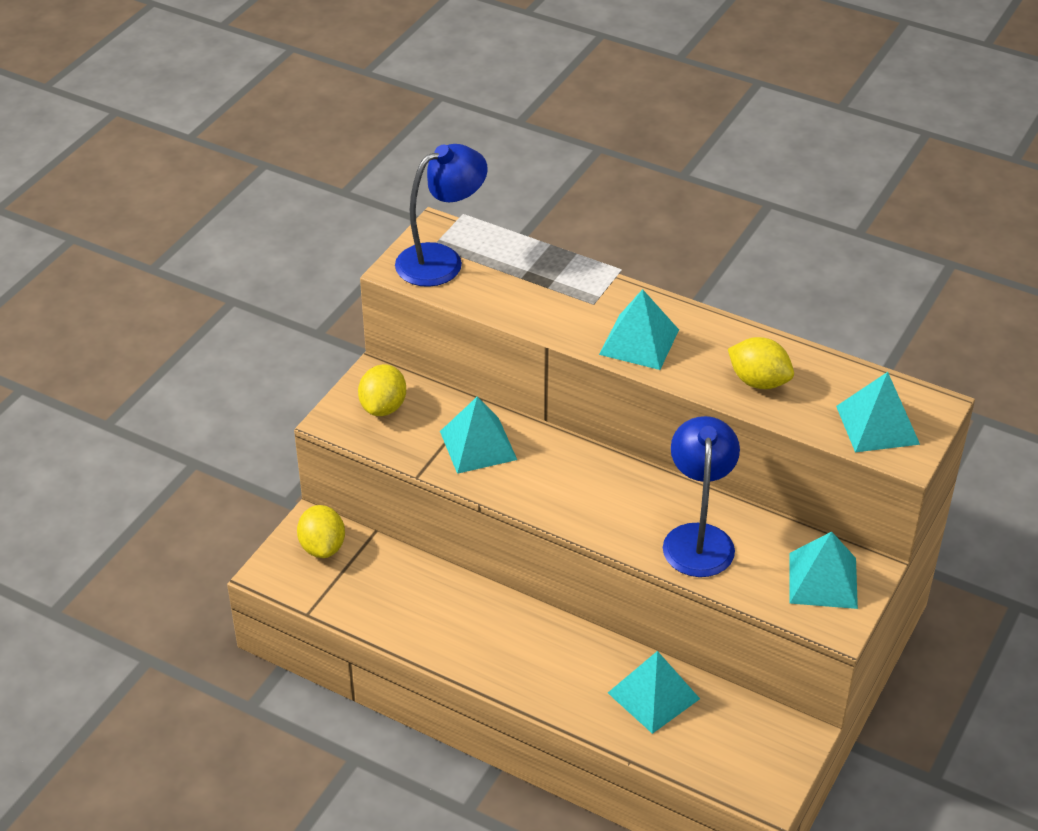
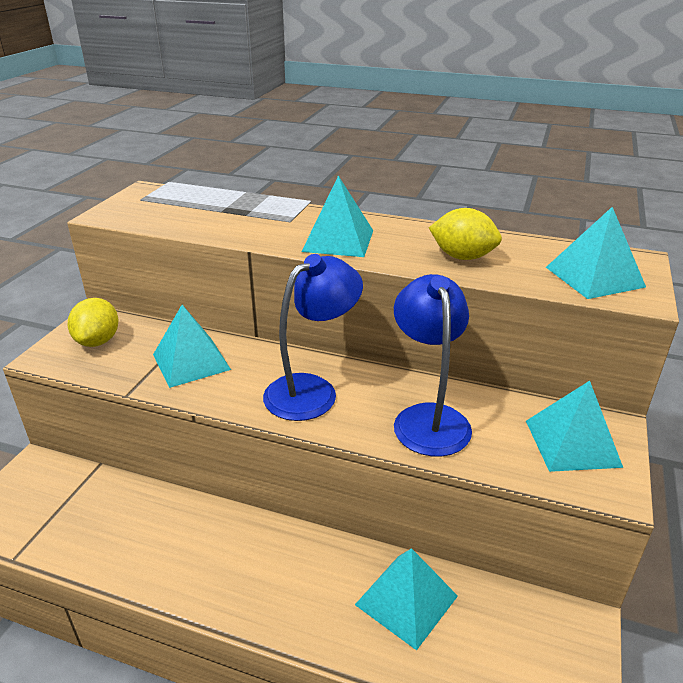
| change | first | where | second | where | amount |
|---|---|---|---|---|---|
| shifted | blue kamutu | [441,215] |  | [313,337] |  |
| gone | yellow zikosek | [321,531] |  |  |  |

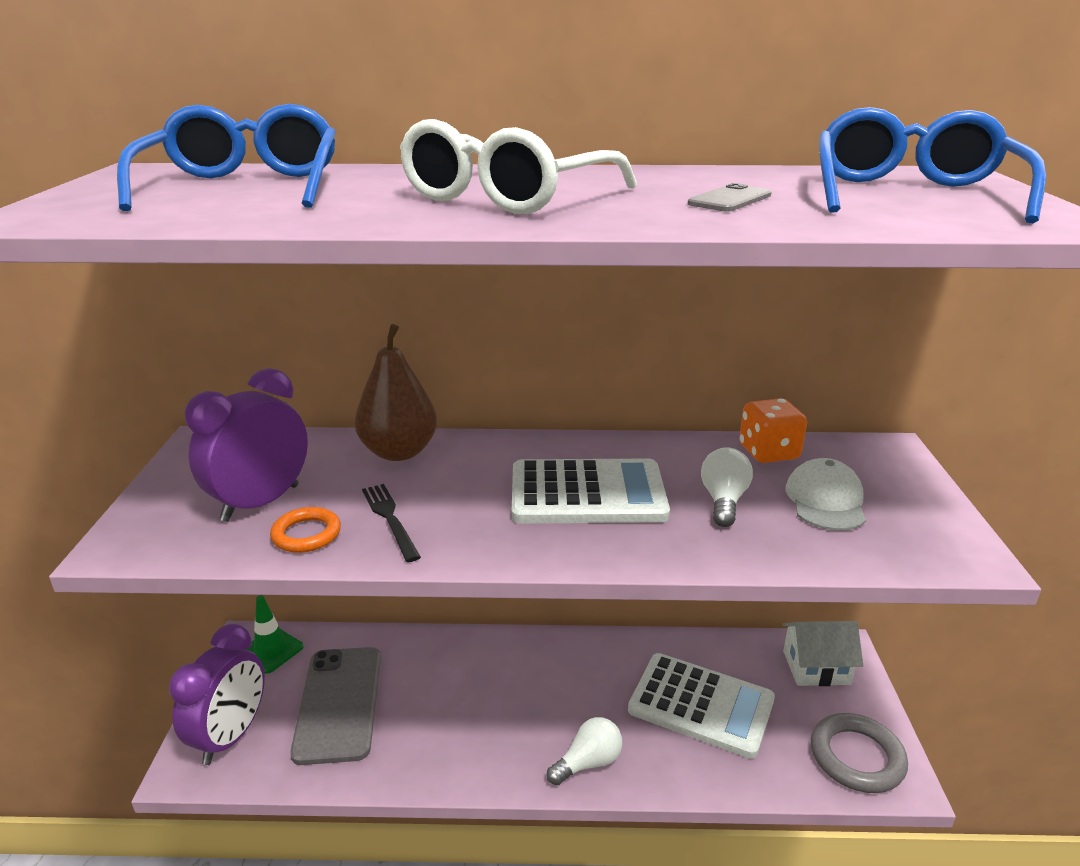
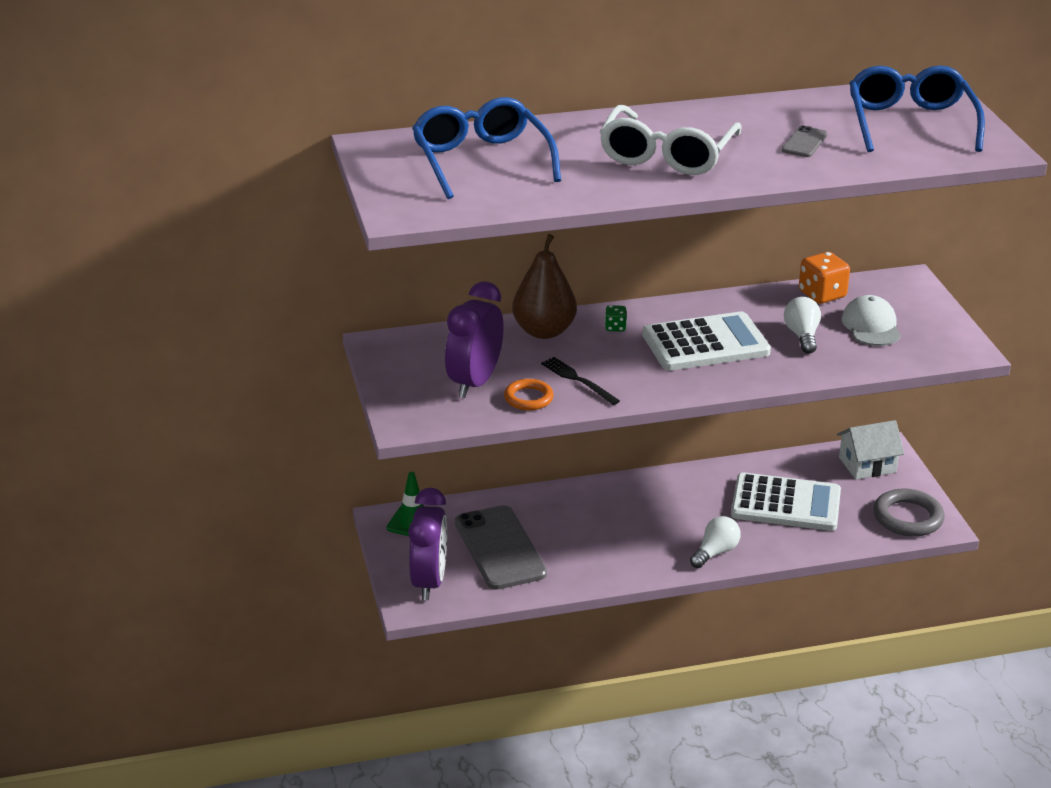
| change | first | where | second | where | amount |
|---|---|---|---|---|---|
| new |  |  | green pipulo | [616,318] |  |

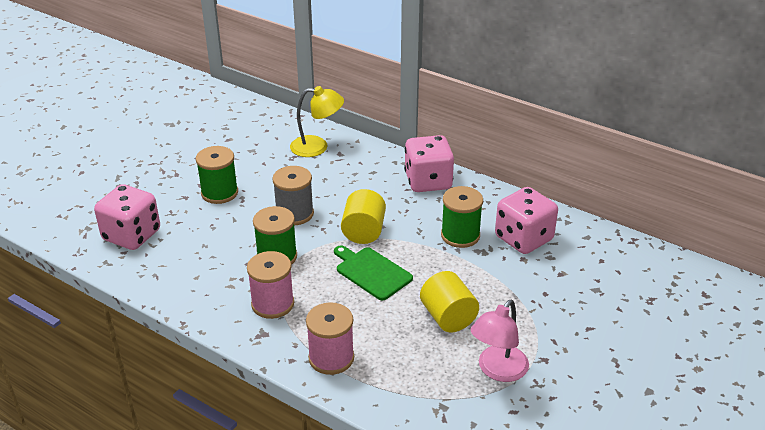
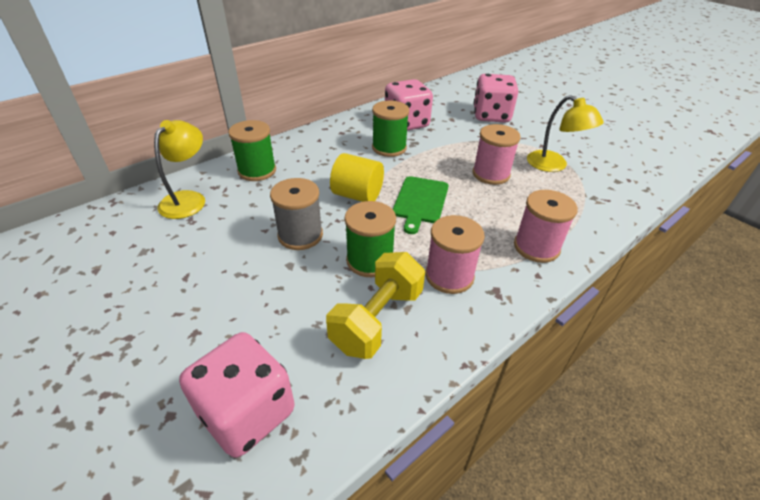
| change | first | where | second | where | amount |
|---|---|---|---|---|---|
| shifted | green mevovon | [217,175] |  | [252,150] |  |
| new |  |  | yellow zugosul | [375,305] |  |
| rotated | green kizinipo | [373,273] |  | [420,205] | 45 degrees counterclockwise |
| swapped | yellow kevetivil | [449,301] | pink mevovon | [497,154] |  |
| shifted | pink pipulo | [429,163] |  | [496,98] |  |
| repainted | pink kamutu | [499,341] | yellow kamutu | [565,133] |  |

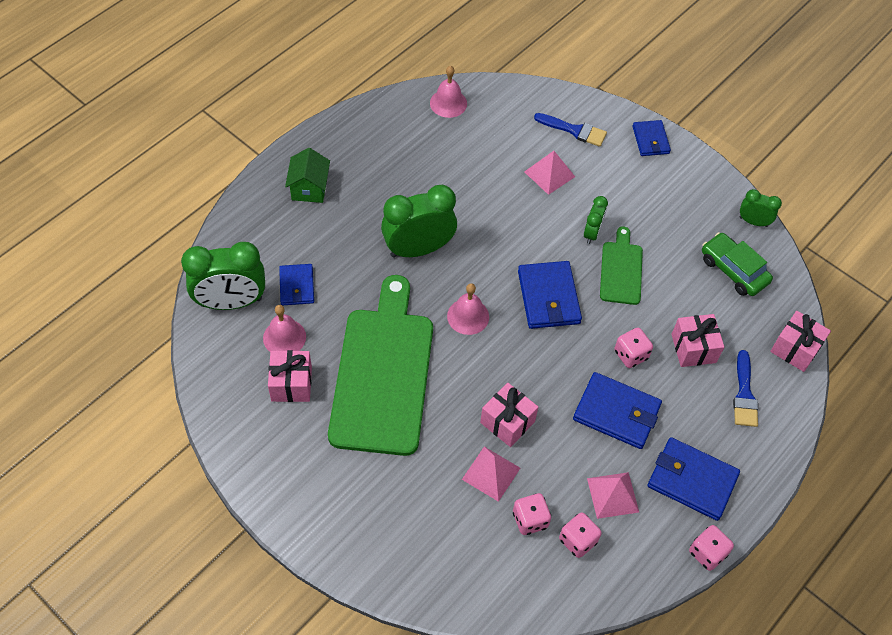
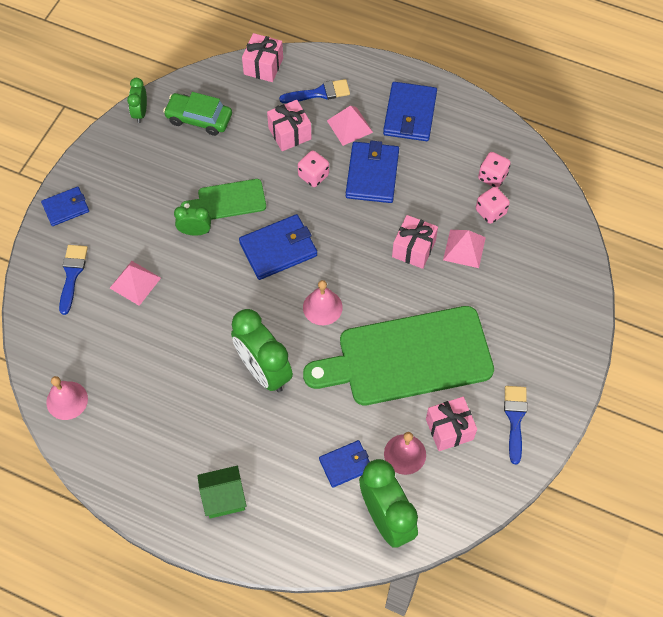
| change | first | where | second | where | amount |
|---|---|---|---|---|---|
| rotated | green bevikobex | [737,264] |  | [197,114] | 75 degrees clockwise |
| shifted | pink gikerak | [613,495] |  | [350,125] |  |
| new |  |  | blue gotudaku | [515,425] |  |
| gone | pink pipulo | [711,548] |  |  |  |

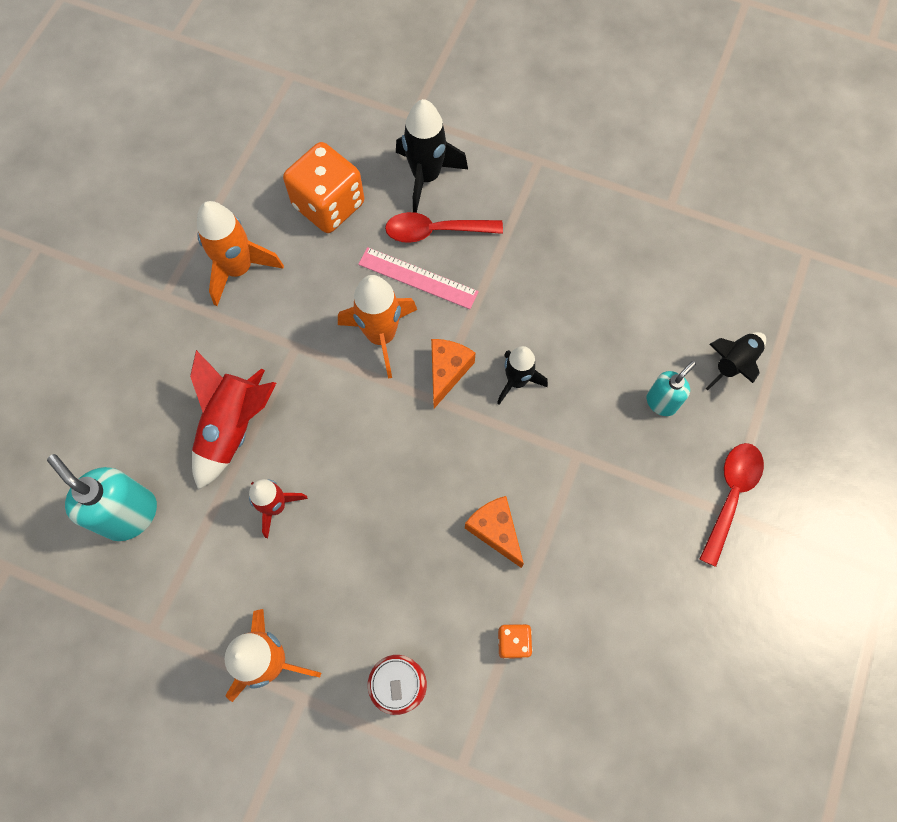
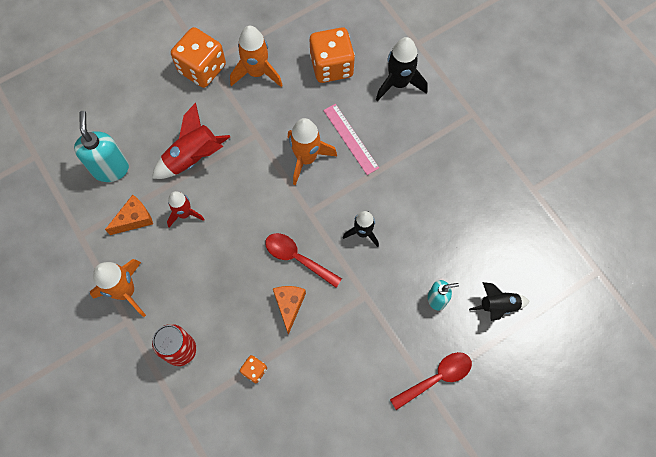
| change | first | where | second | where | amount |
|---|---|---|---|---|---|
| shifted | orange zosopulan | [453,373] |  | [129,215] |  |
| new |  |  | orange pipulo | [198,57] |  |
| shifted | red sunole | [444,227] |  | [303,260] |  |

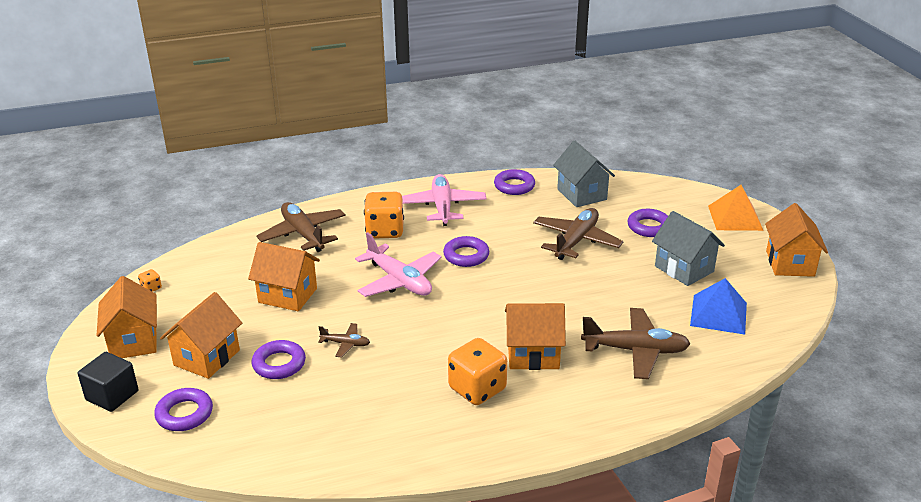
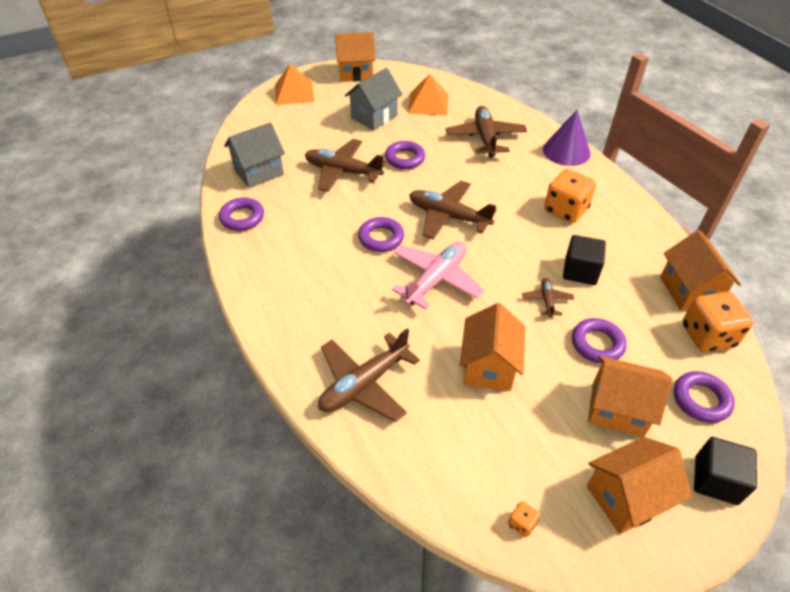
| change | first | where | second | where | amount |
|---|---|---|---|---|---|
| shifted | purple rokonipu | [648,223] |  | [405,155] |  |
| repainted | blue gikerak | [718,306] | orange gikerak | [428,95] |  |
| new |  |  | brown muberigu | [453,210] |  |
| new |  |  | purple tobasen | [567,138] |  |
| new |  |  | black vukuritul | [584,260] |  |
| shifted | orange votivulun | [535,336] |  | [700,270] |  |
| shifted | orange pipulo | [384,215] |  | [718,322] |  |
| gone | pink muberigu | [444,200] |  |  |  |

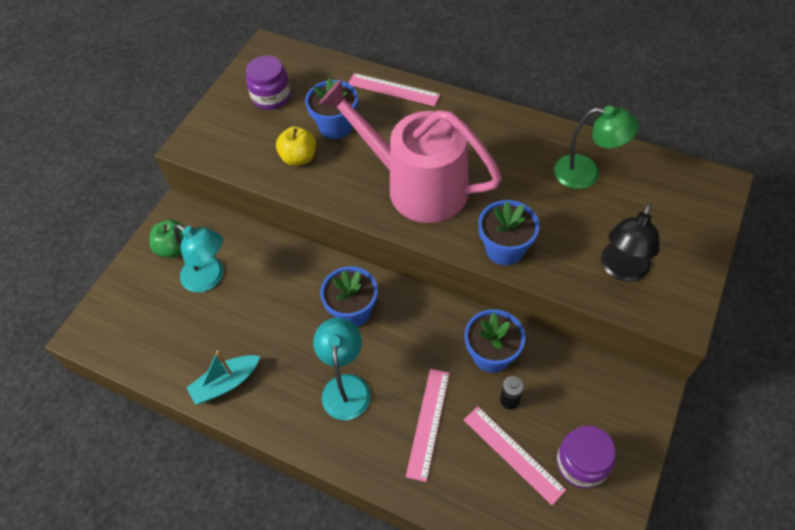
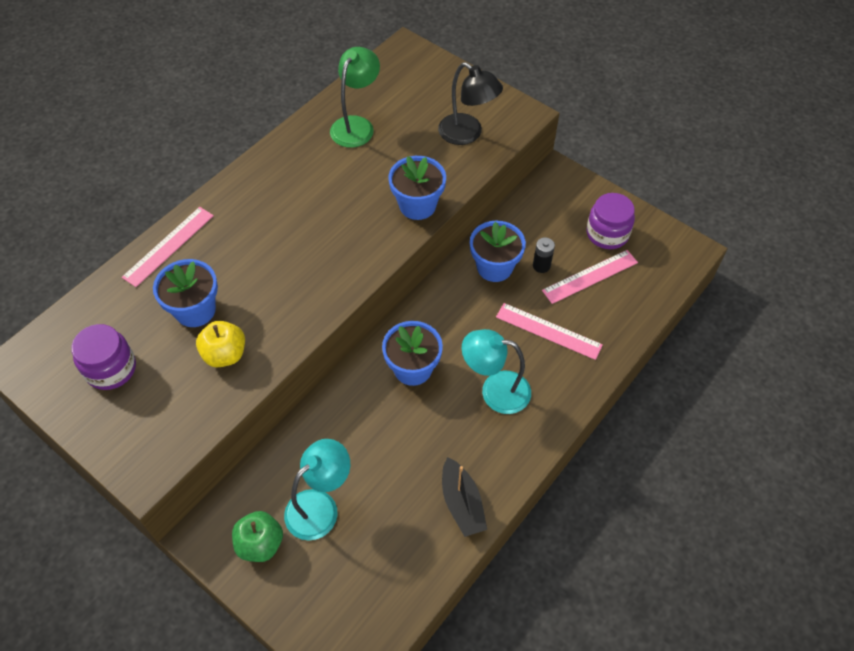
| change | first | where | second | where | amount |
|---|---|---|---|---|---|
| repainted | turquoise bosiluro | [223,377] | black bosiluro | [464,497] |  |
| gone | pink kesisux | [410,151] |  |  |  |

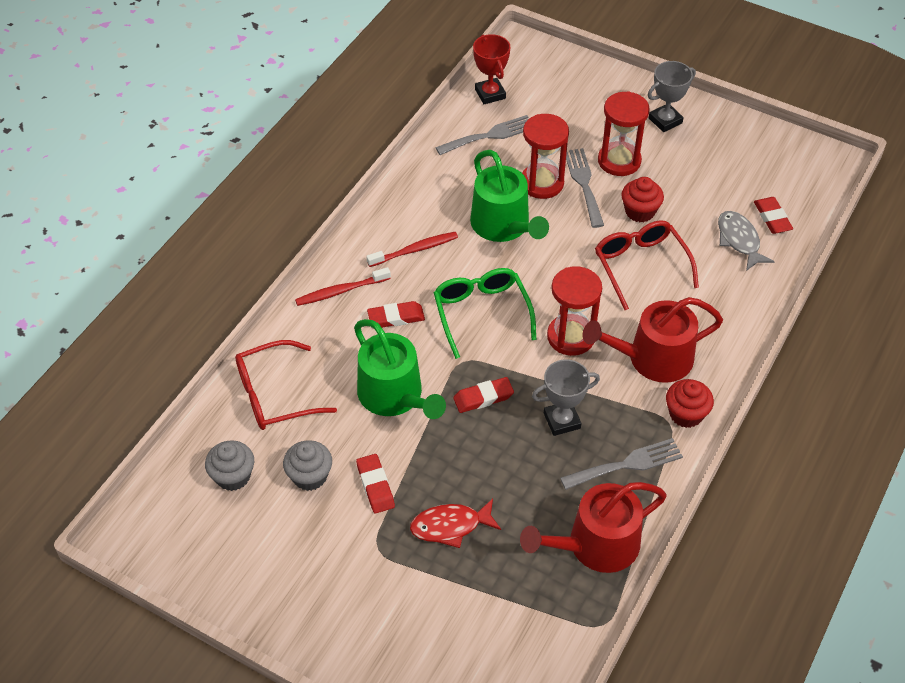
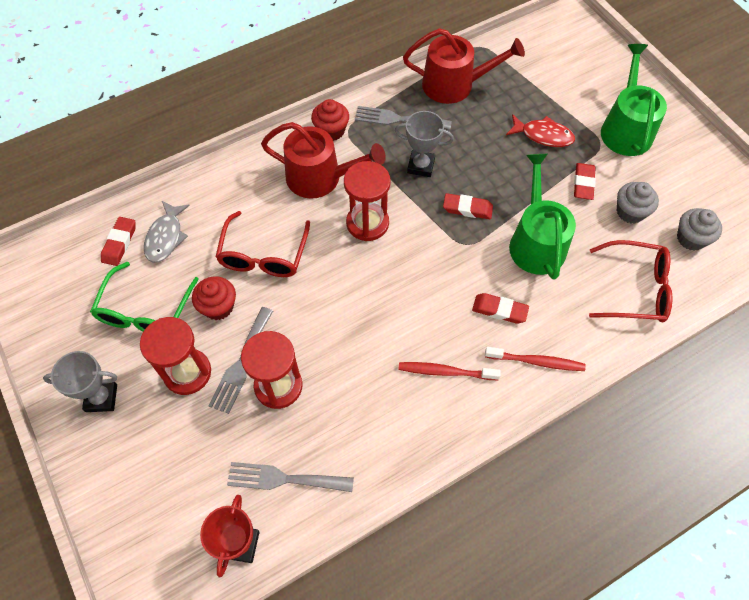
| change | first | where | second | where | amount |
|---|---|---|---|---|---|
| shifted | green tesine | [485,313] |  | [144,297] |  |
| shifted | green kesisux | [509,196] |  | [634,100] |  |

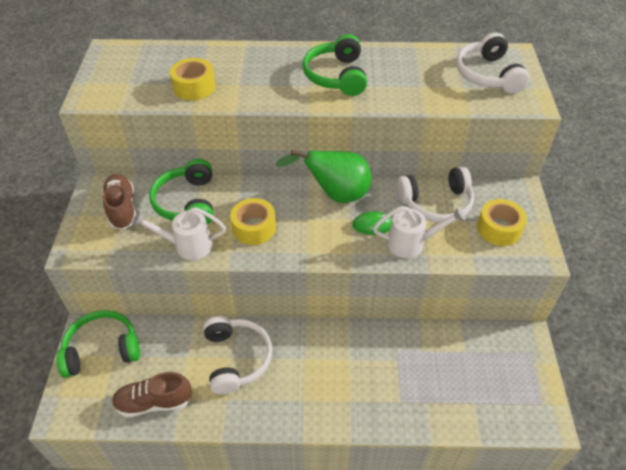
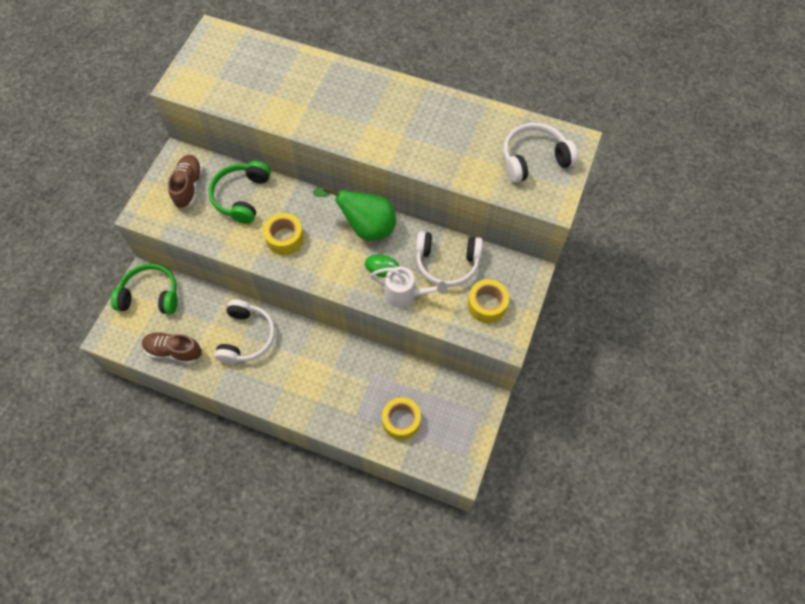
| change | first | where | second | where | amount |
|---|---|---|---|---|---|
| shifted | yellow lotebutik | [193,79] |  | [401,418] |  |
| rotated | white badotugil | [493,63] |  | [540,153] | 60 degrees clockwise |
| gone | white kesisux | [179,233] |  |  |  |
| gone | green badotugil | [334,65] |  |  |  |

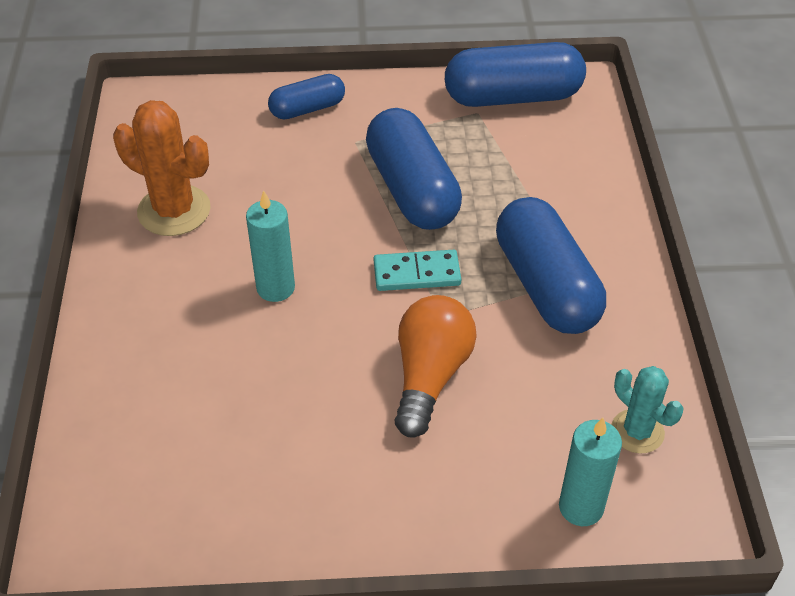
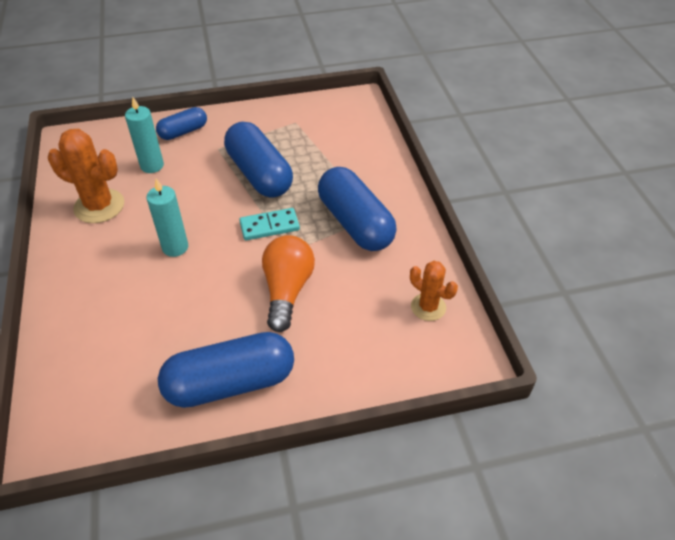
| change | first | where | second | where | amount |
|---|---|---|---|---|---|
| shifted | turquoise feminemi | [590,472] |  | [144,135] |  |
| shifted | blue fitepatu | [515,74] |  | [226,370] |  |
| repainted | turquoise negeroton | [647,409] | orange negeroton | [434,291] |  |

